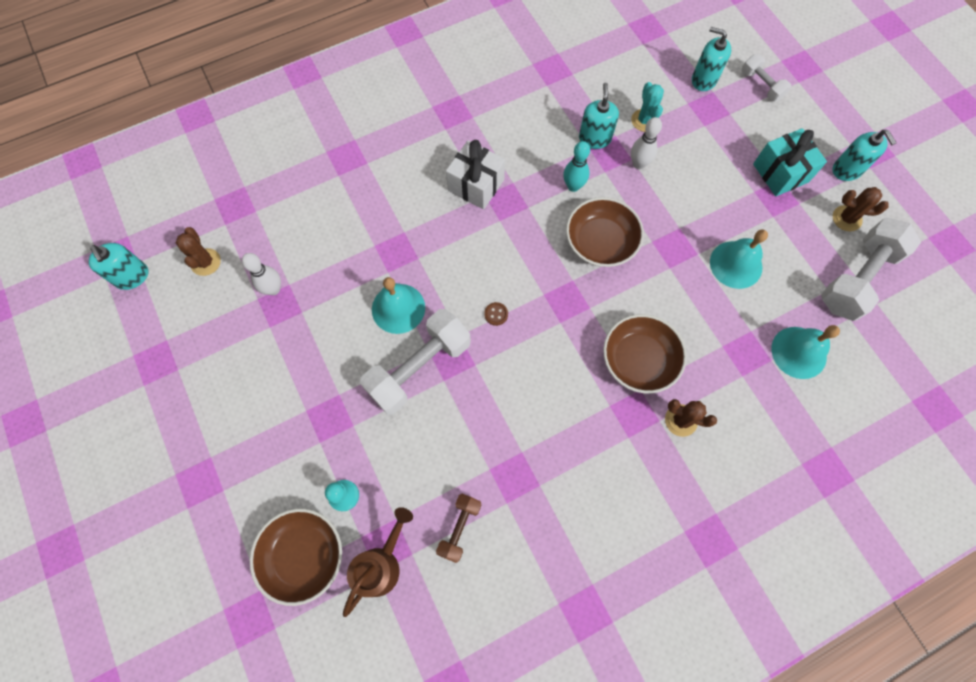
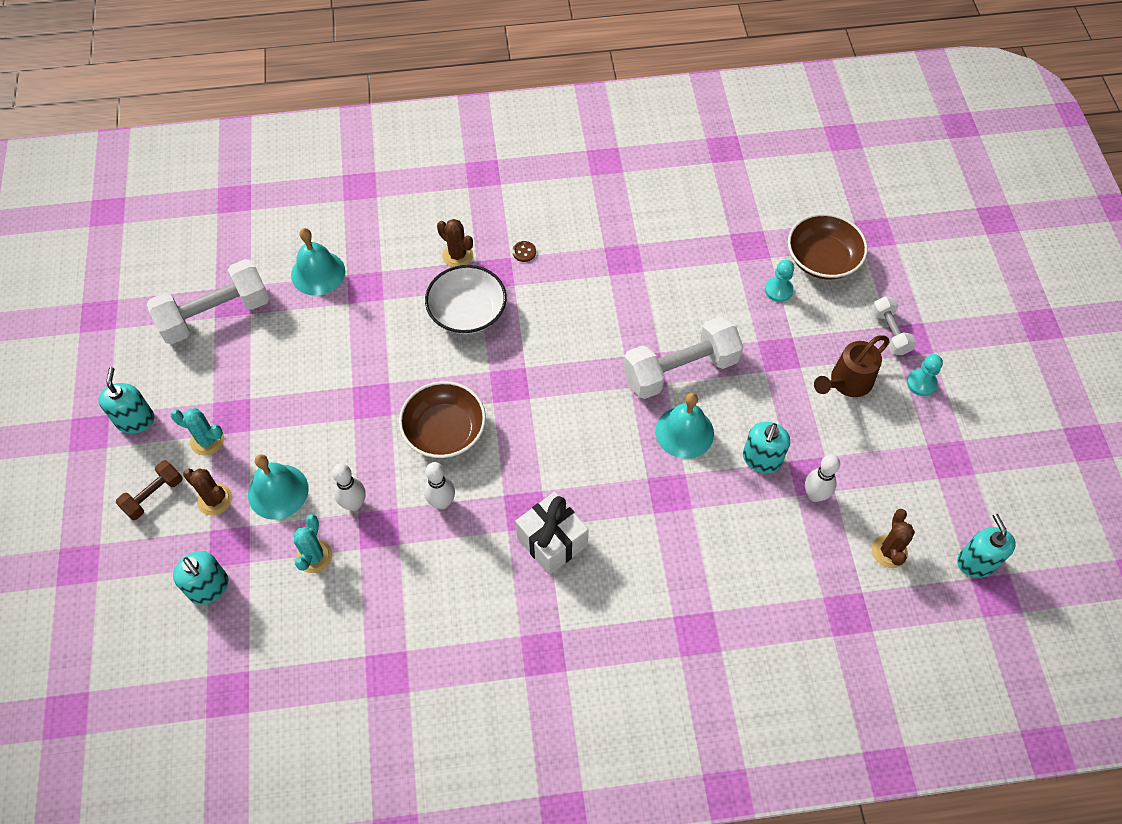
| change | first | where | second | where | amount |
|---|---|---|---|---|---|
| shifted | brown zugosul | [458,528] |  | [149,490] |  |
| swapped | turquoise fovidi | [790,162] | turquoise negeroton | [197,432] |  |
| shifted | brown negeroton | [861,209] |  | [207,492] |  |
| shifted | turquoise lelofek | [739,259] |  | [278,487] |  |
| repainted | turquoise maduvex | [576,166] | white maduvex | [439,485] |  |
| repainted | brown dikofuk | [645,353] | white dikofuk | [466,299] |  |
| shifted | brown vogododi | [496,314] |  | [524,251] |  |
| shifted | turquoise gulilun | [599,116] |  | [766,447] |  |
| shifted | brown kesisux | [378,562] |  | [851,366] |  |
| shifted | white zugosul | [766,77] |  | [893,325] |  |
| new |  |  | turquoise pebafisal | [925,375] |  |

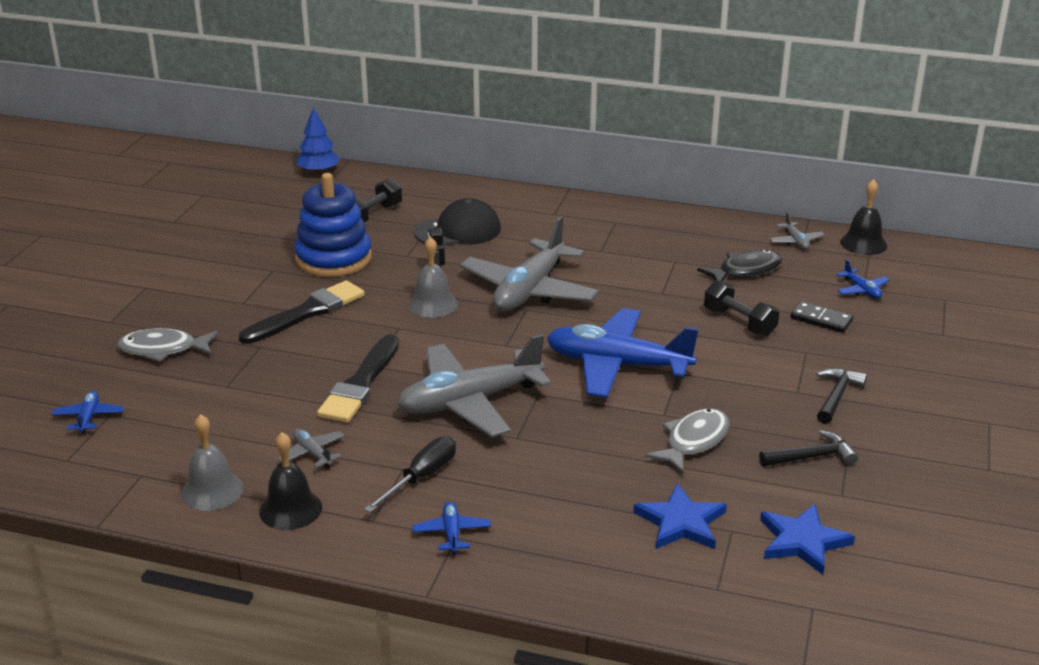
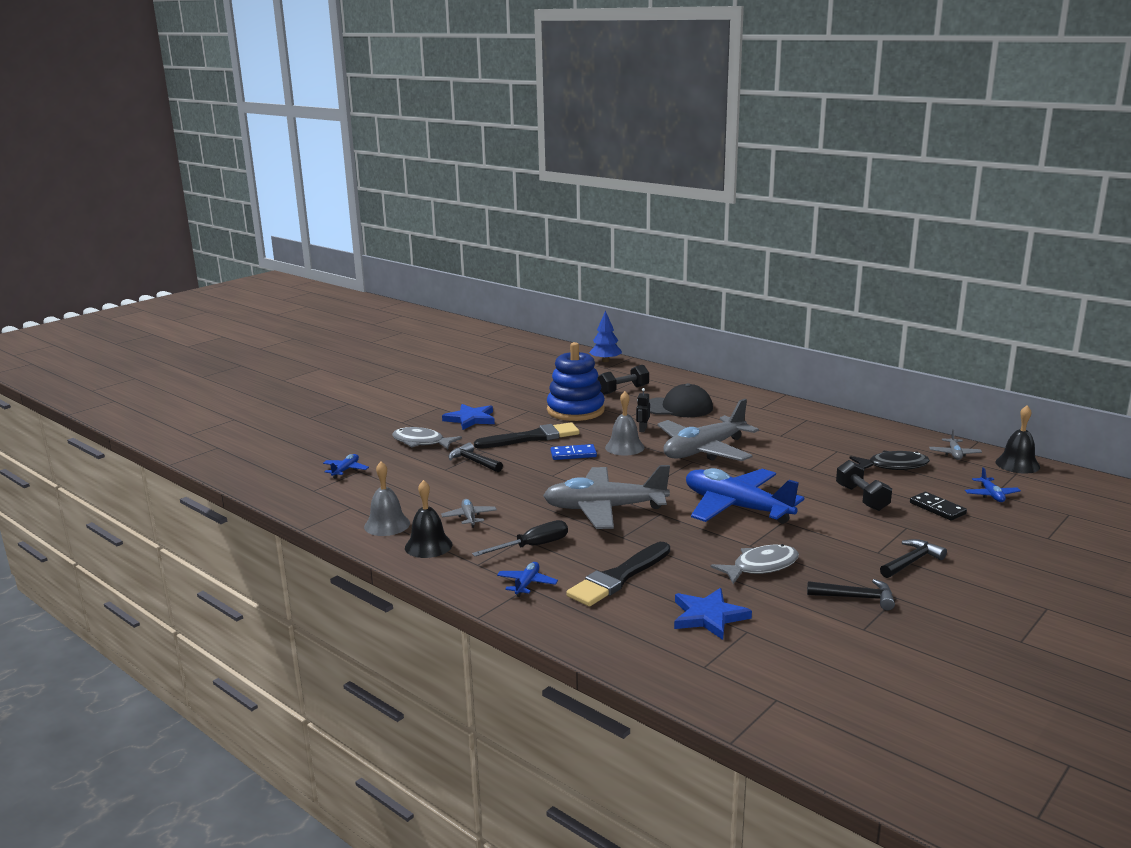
| change | first | where | second | where | amount |
|---|---|---|---|---|---|
| shifted | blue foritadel | [807,539] |  | [468,417] |  |
| new |  |  | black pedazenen | [476,457] |  |
| new |  |  | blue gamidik | [574,452] |  |
| shifted | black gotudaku | [358,378] |  | [618,574] |  |

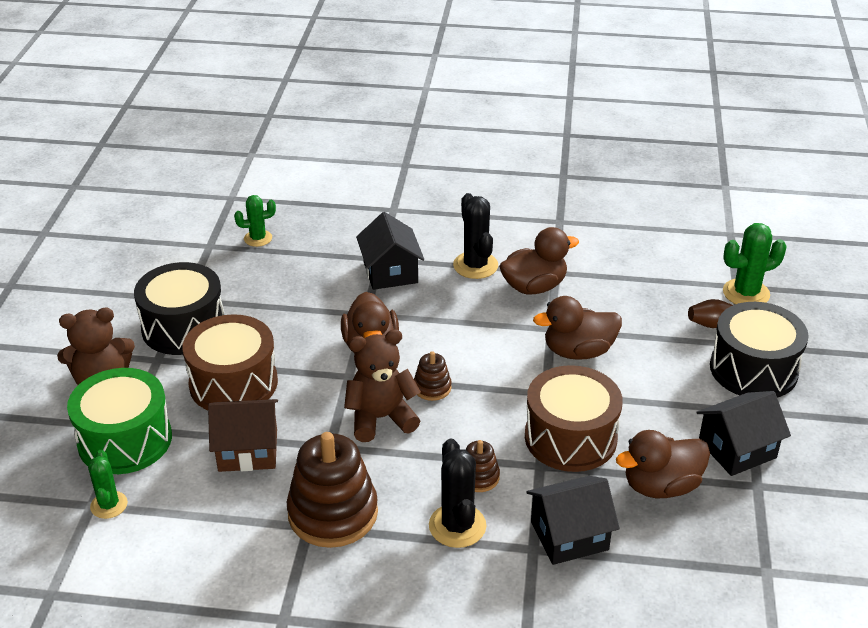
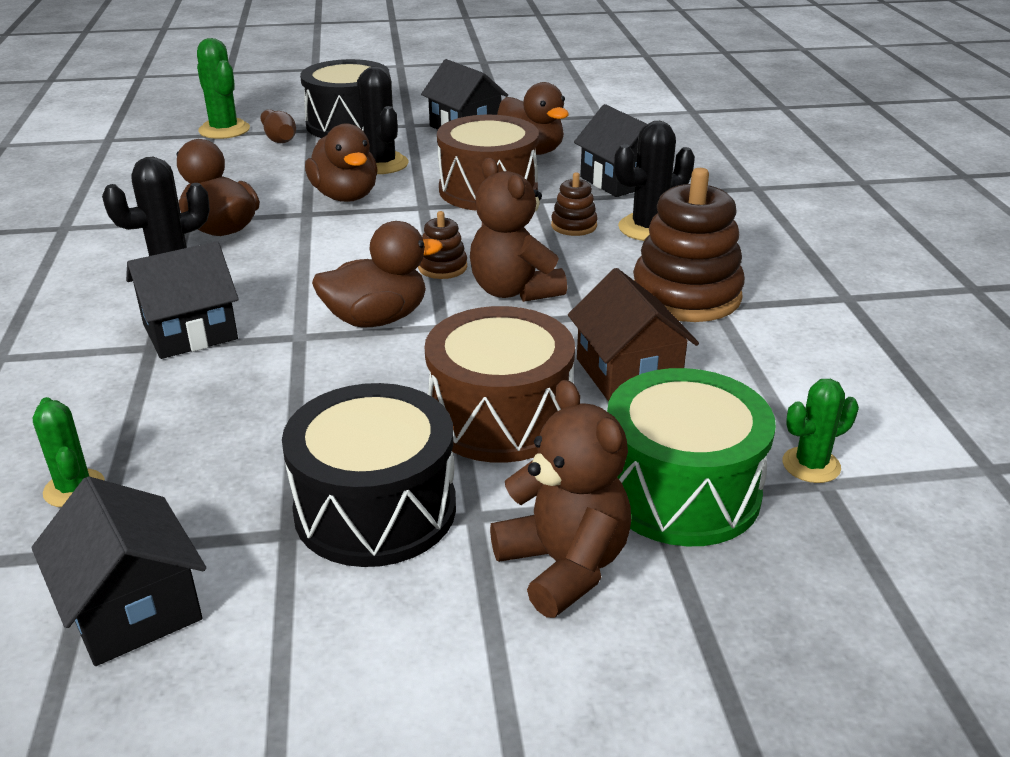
| change | first | where | second | where | amount |
|---|---|---|---|---|---|
| new |  |  | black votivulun | [118,571] |  |
| new |  |  | black negeroton | [382,120] |  |

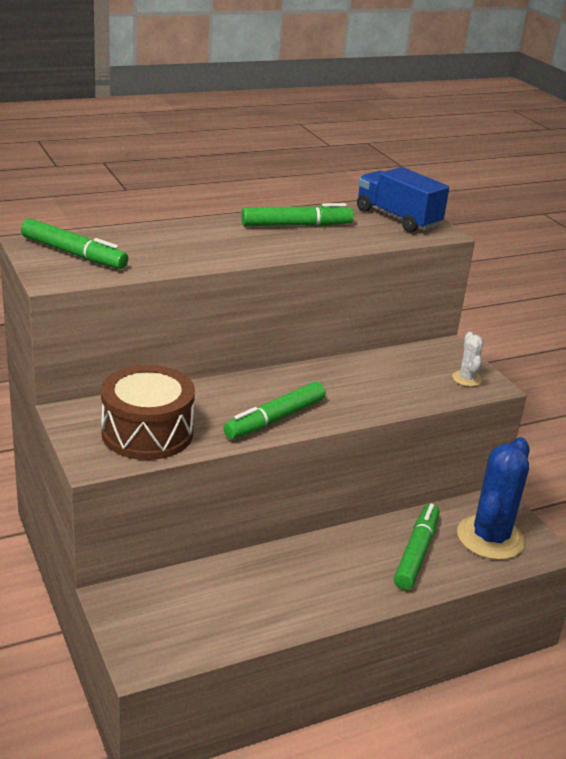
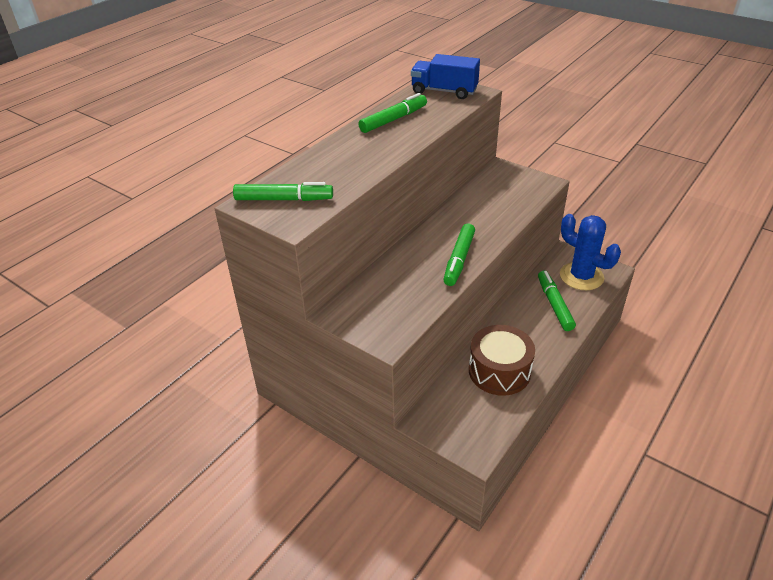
| change | first | where | second | where | amount |
|---|---|---|---|---|---|
| shifted | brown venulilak | [148,412] |  | [502,360] |  |
| rotated | blue negeroton | [493,498] |  | [590,252] | 45 degrees counterclockwise |
| gone | white negeroton | [467,359] |  |  |  |

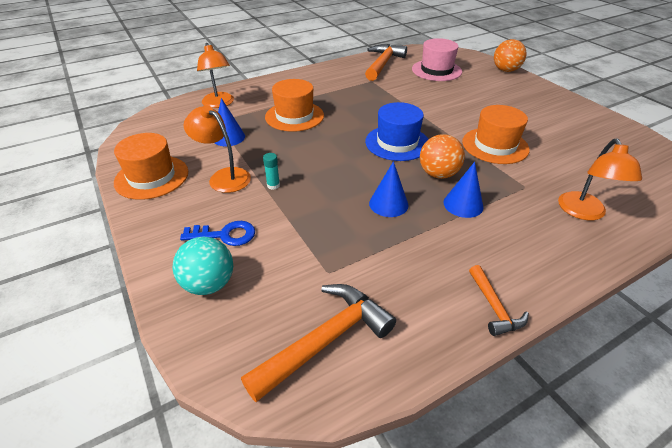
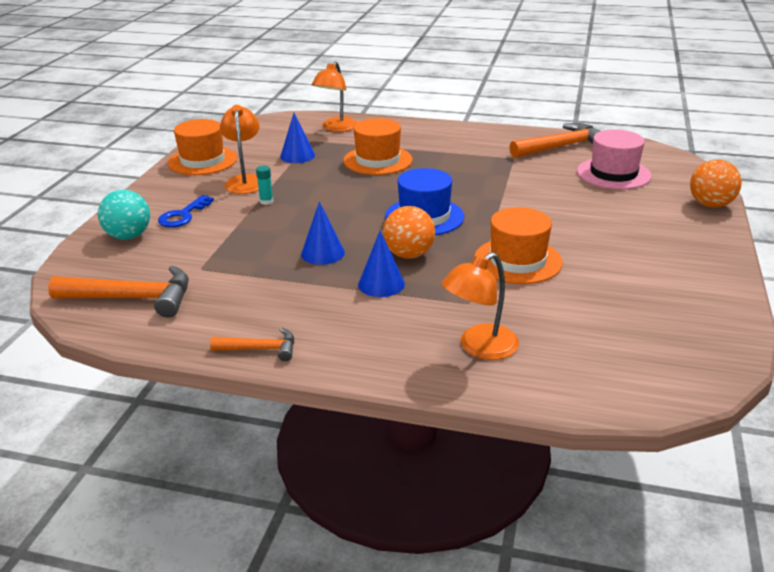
| change | first | where | second | where | amount |
|---|---|---|---|---|---|
| rotated | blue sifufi | [217,233] |  | [186,211] | 75 degrees clockwise |
| rotated | orange pedazenen | [499,300] |  | [252,344] | 120 degrees counterclockwise |

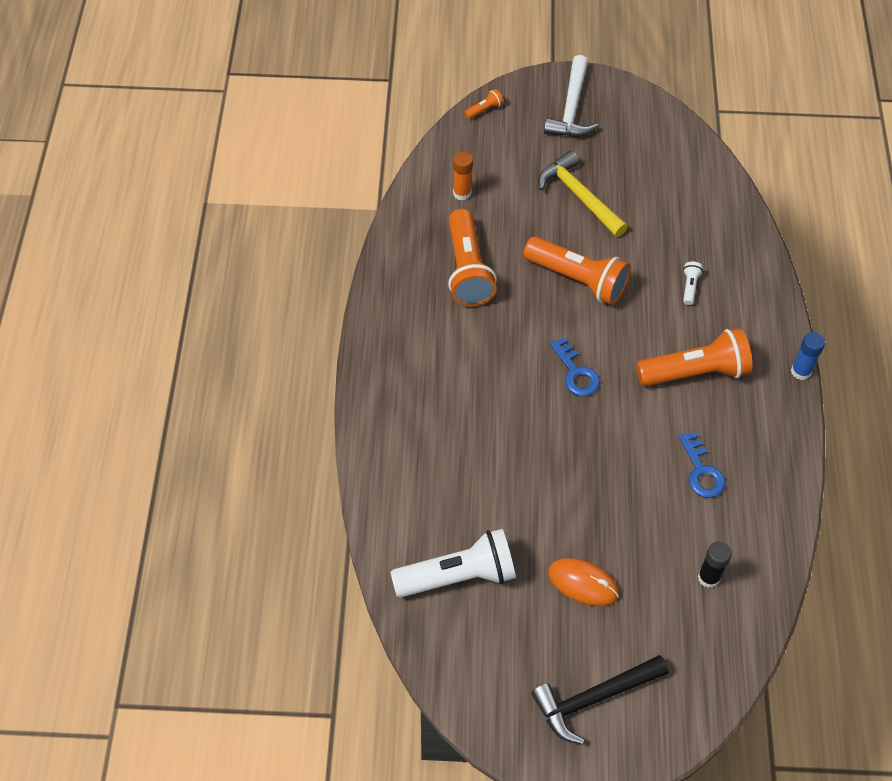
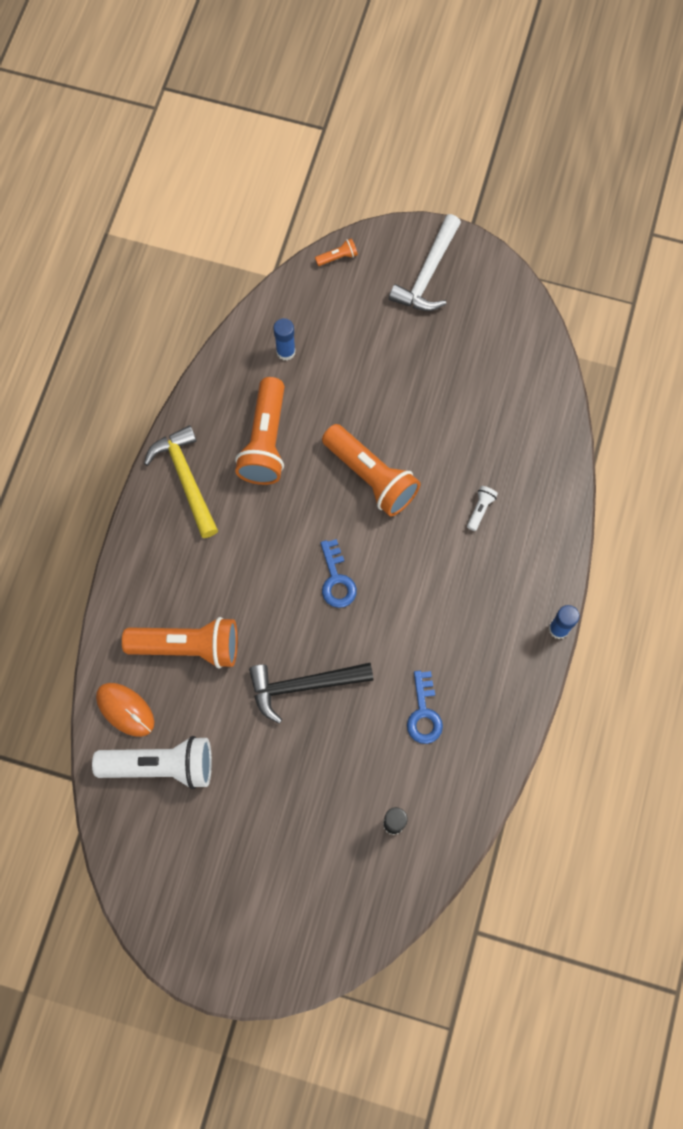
| change | first | where | second | where | amount |
|---|---|---|---|---|---|
| shifted | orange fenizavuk | [583,582] |  | [125,710] |  |
| shifted | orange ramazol | [694,357] |  | [180,642] |  |
| shifted | yellow pedazenen | [583,194] |  | [181,481] |  |
| shifted | black pedazenen | [599,700] |  | [311,693] |  |
| repainted | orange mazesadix | [463,176] | blue mazesadix | [284,339] |  |

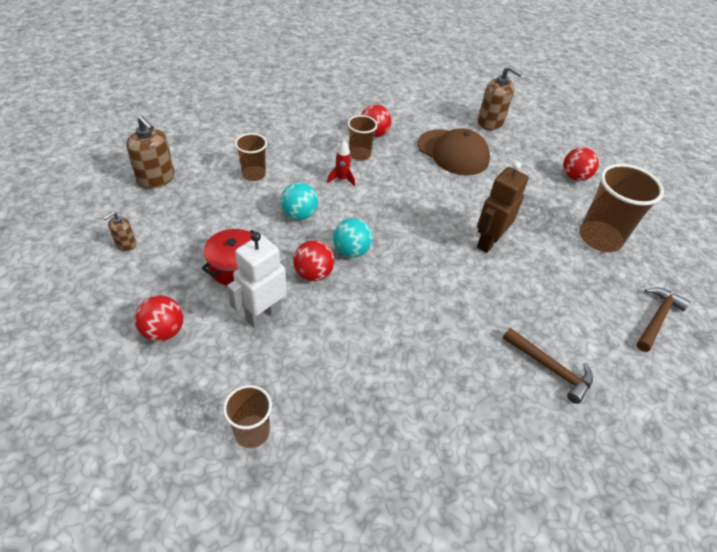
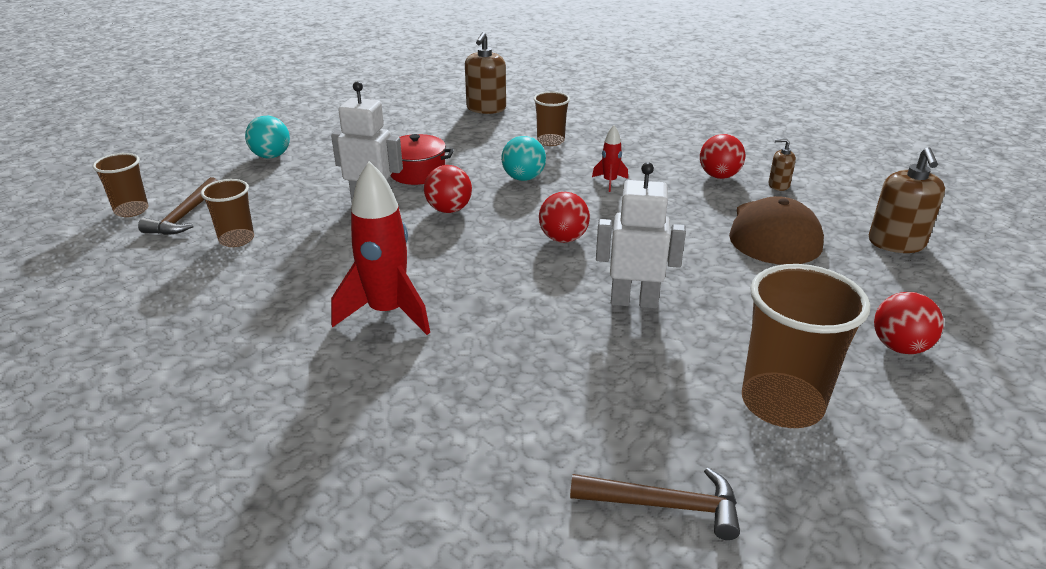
| change | first | where | second | where | amount |
|---|---|---|---|---|---|
| shifted | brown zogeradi | [362,138] |  | [120,185] |  |
| shifted | brown pedazenen | [547,366] |  | [178,206] |  |
| shifted | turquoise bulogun | [353,237] |  | [267,137] |  |
| new |  |  | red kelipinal | [380,248] |  |
| shifted | red bulogun | [159,318] |  | [564,217] |  |
| repainted | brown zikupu | [503,207] | white zikupu | [641,235] |  |
| shifted | brown gulilun | [119,231] |  | [782,164] |  |

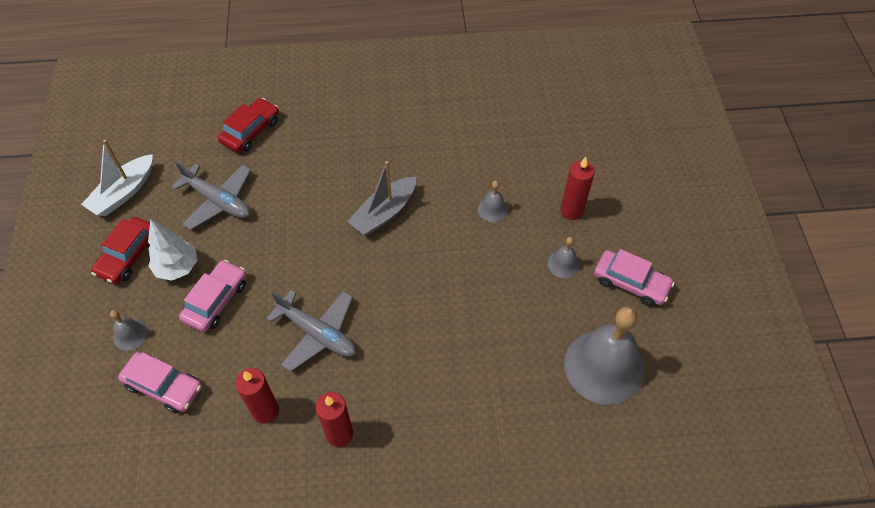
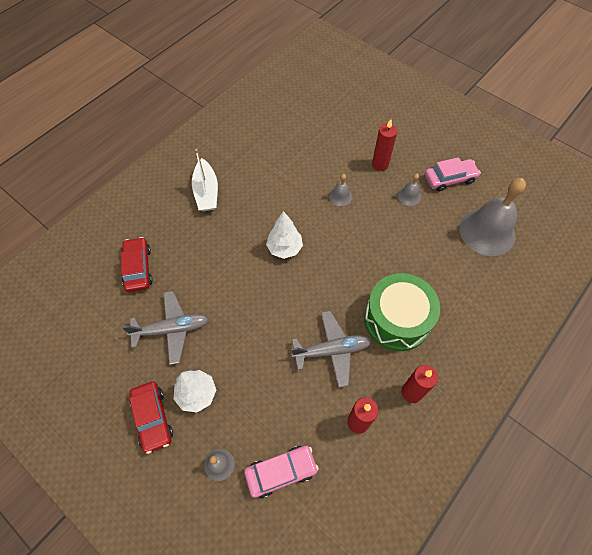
| change | first | where | second | where | amount |
|---|---|---|---|---|---|
| shifted | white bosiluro | [117,178] |  | [205,180] |  |
| swapped | grey bosiluro | [381,198] | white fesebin | [284,235] |  |
| new |  |  | green venulilak | [402,312] |  |
| gone | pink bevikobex | [213,296] |  |  |  |

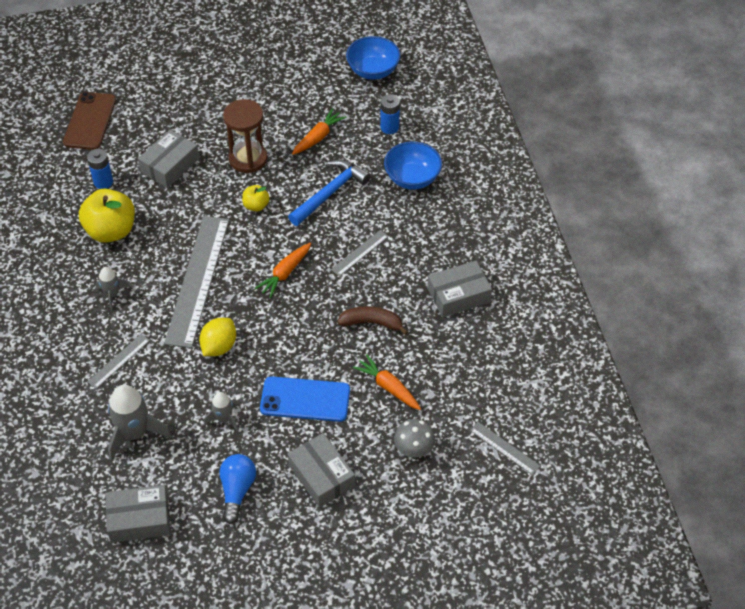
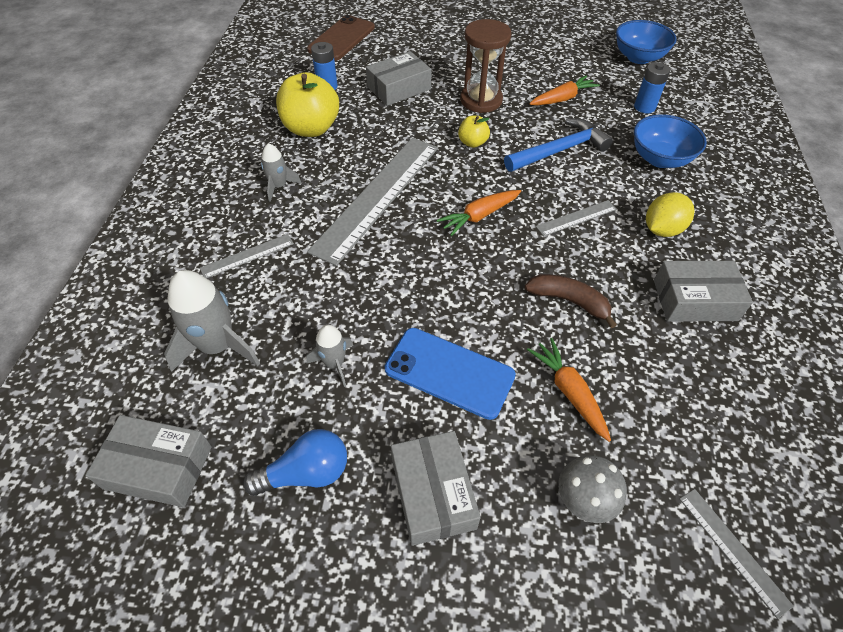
| change | first | where | second | where | amount |
|---|---|---|---|---|---|
| rotated | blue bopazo | [237,489] |  | [295,462] | 45 degrees clockwise |
| shifted | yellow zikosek | [217,337] |  | [670,214] |  |

